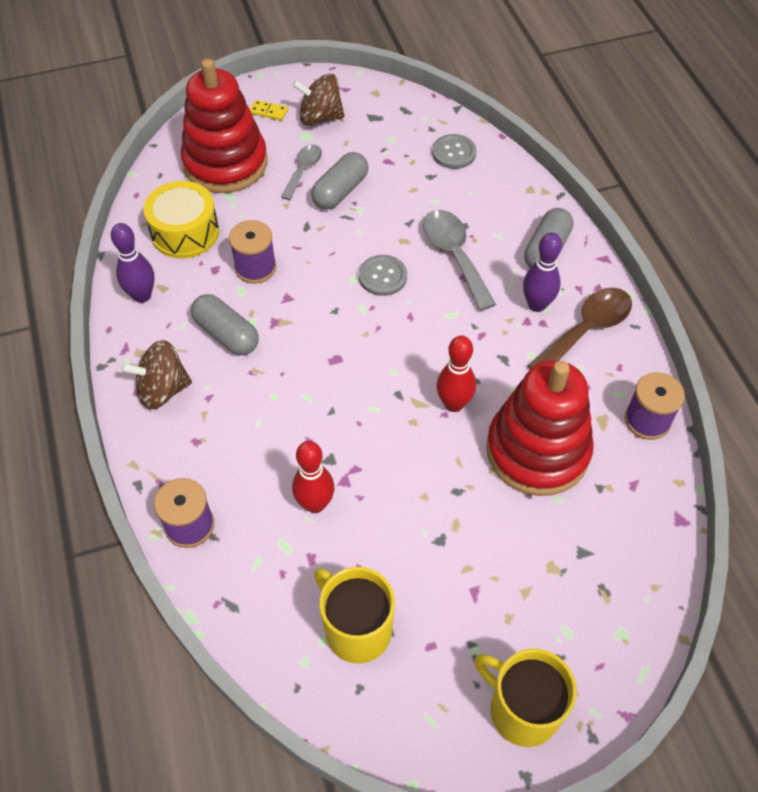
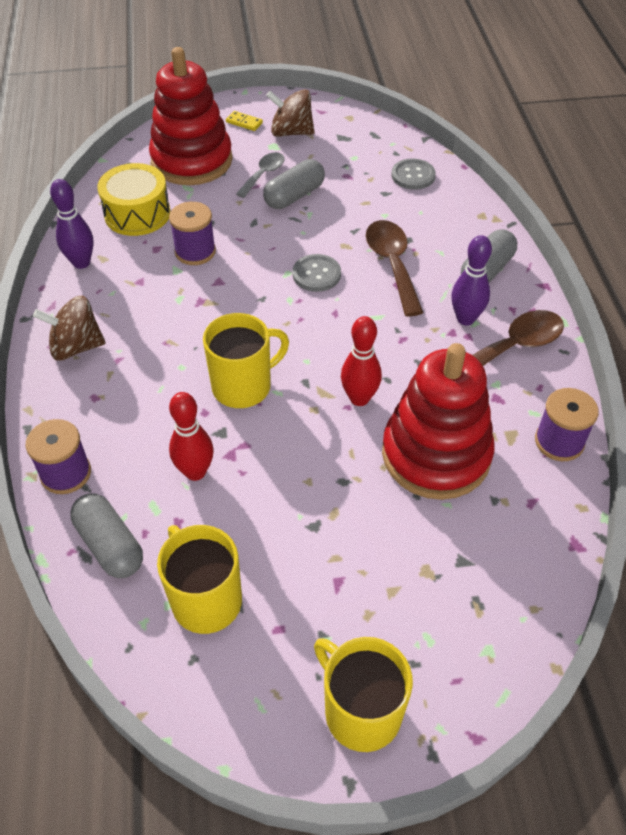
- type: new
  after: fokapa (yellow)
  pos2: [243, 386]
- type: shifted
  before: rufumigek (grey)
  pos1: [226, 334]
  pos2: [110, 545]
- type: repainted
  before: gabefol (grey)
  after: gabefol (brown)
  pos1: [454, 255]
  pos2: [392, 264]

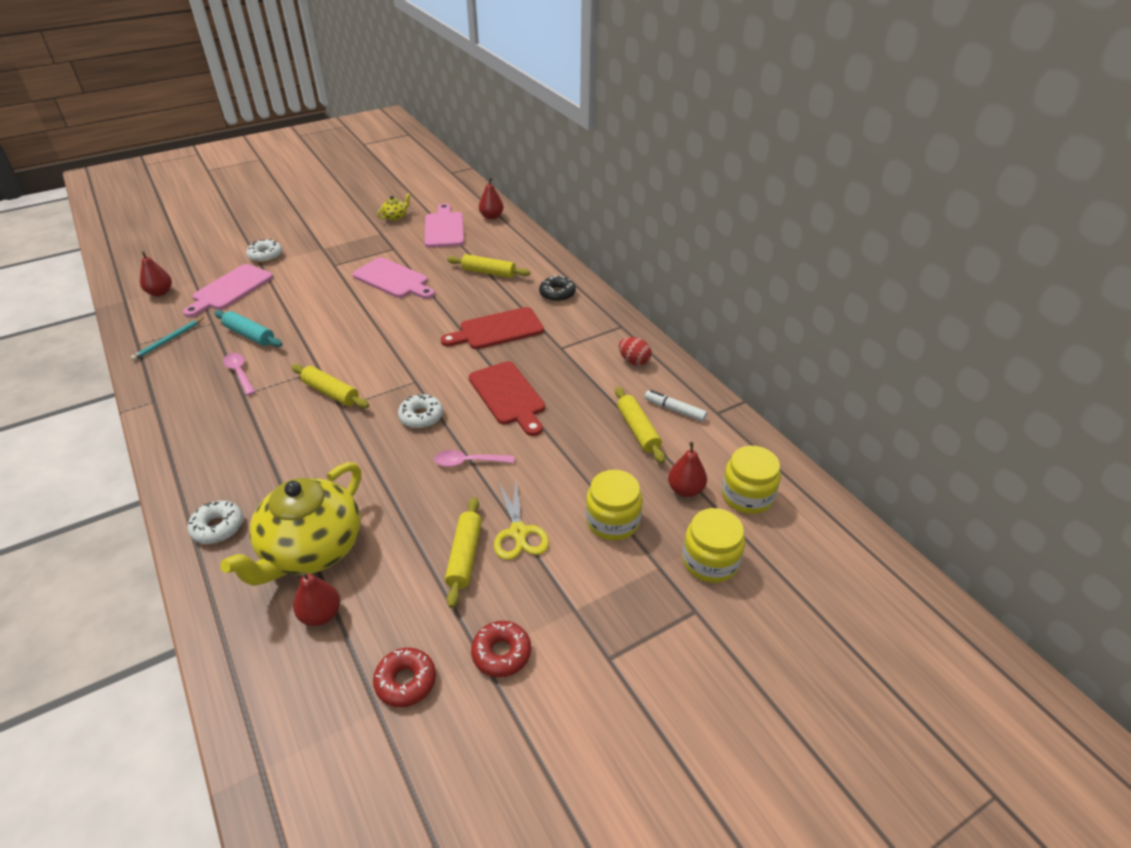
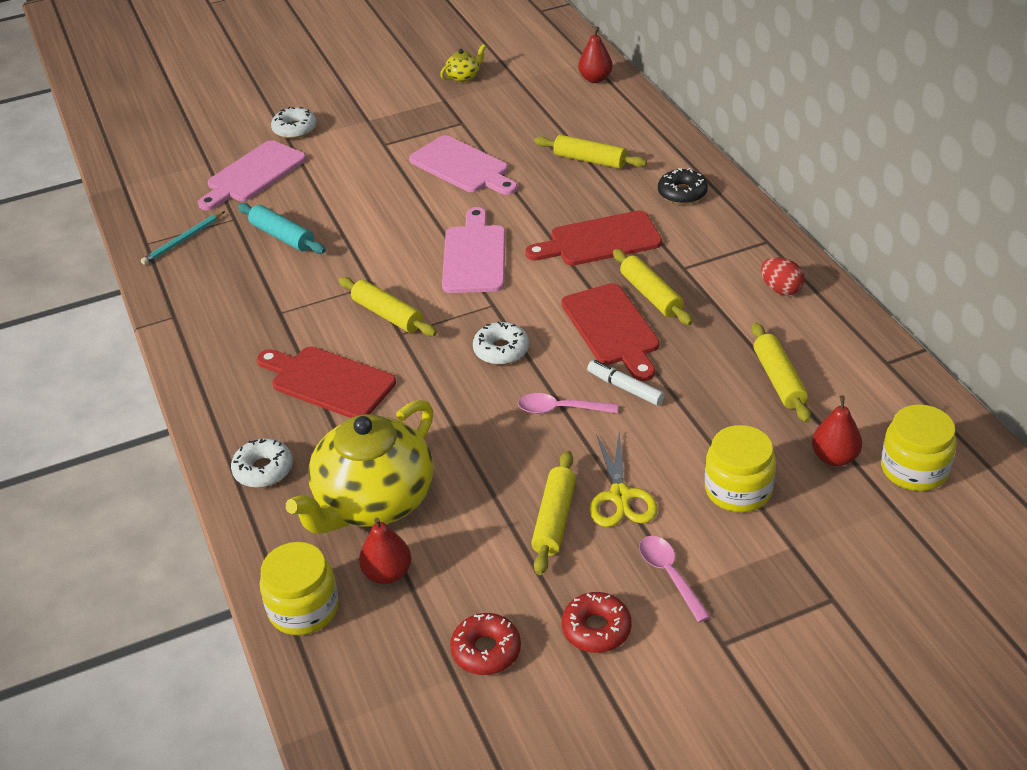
- type: gone
  before: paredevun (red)
  pos1: [160, 293]
- type: new
  after: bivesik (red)
  pos2: [328, 382]
- type: new
  after: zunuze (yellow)
  pos2: [651, 295]
- type: shifted
  before: gabefol (pink)
  pos1: [239, 373]
  pos2: [669, 575]
- type: shifted
  before: bivesik (pink)
  pos1: [444, 228]
  pos2: [474, 256]
- type: shifted
  before: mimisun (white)
  pos1: [675, 410]
  pos2: [625, 388]
- type: shifted
  before: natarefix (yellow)
  pos1: [710, 561]
  pos2: [303, 609]

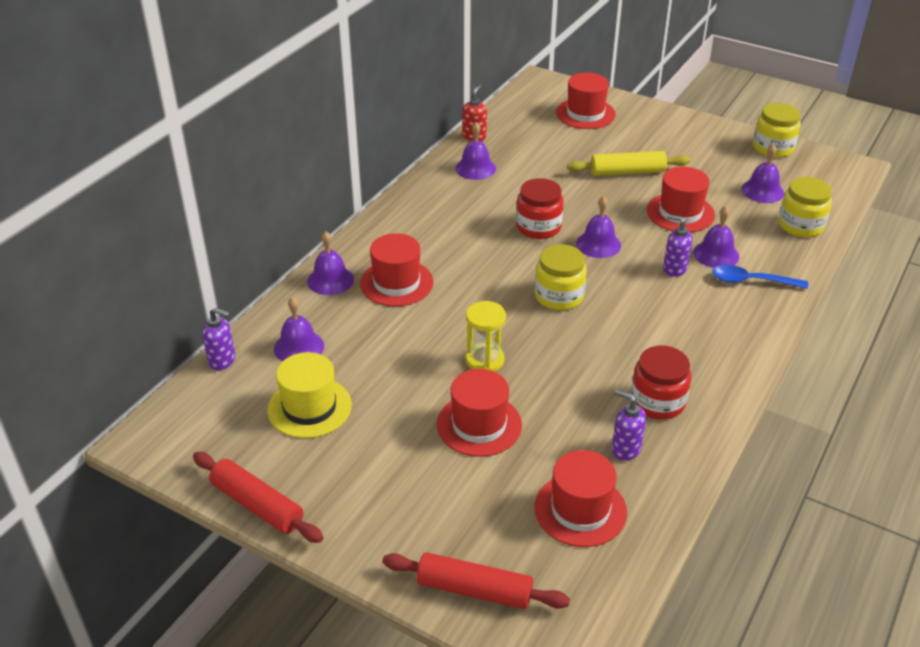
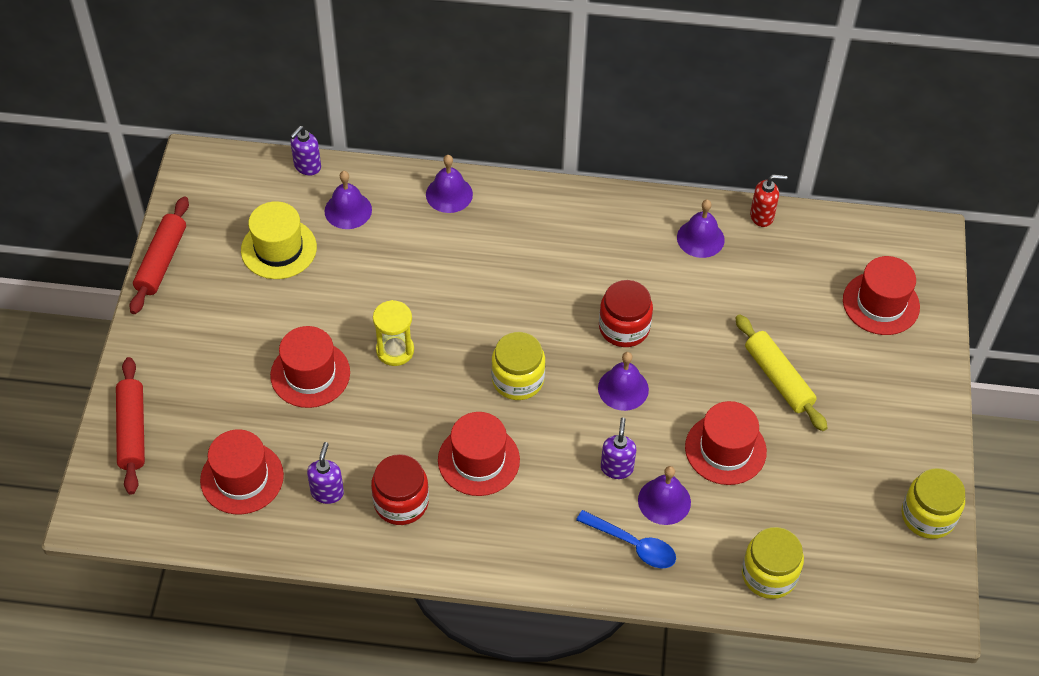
- type: gone
  before: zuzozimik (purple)
  pos1: [762, 191]
- type: shifted
  before: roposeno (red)
  pos1: [396, 283]
  pos2: [478, 460]
- type: rotated
  before: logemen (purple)
  pos1: [222, 360]
  pos2: [307, 167]
  turn: 45
- type: rotated
  before: gabefol (blue)
  pos1: [751, 281]
  pos2: [632, 544]
  turn: 135

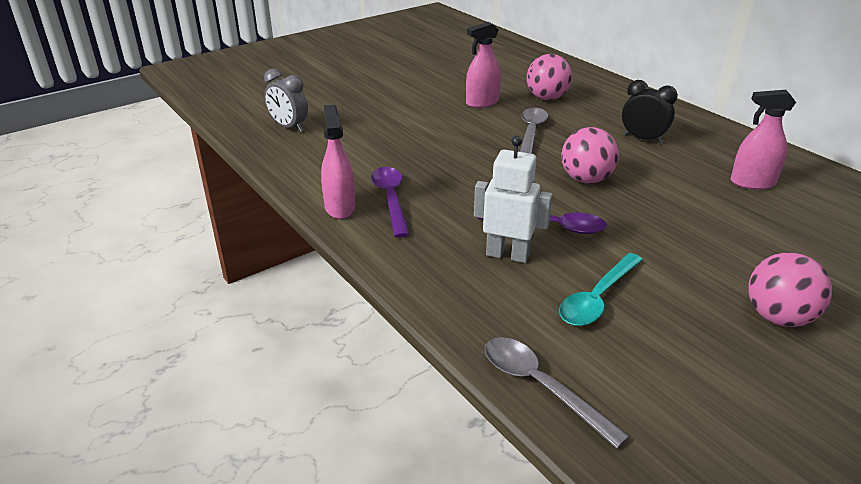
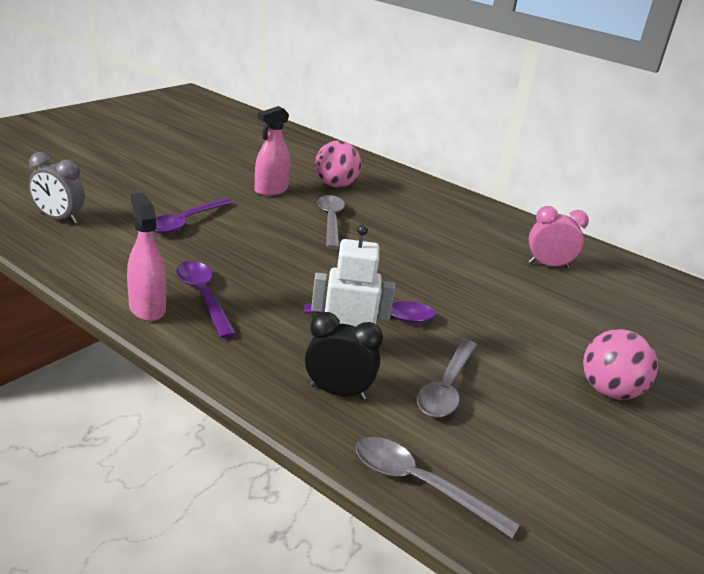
- type: gone
  before: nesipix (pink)
  pos1: [586, 179]
- type: new
  after: gabefol (purple)
  pos2: [186, 222]
- type: shifted
  before: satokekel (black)
  pos1: [643, 139]
  pos2: [338, 392]
- type: swapped
  before: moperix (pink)
  after: satokekel (pink)
  pos1: [752, 183]
  pos2: [548, 265]
- type: repainted
  before: gabefol (turquoise)
  after: gabefol (grey)
  pos1: [597, 298]
  pos2: [446, 387]

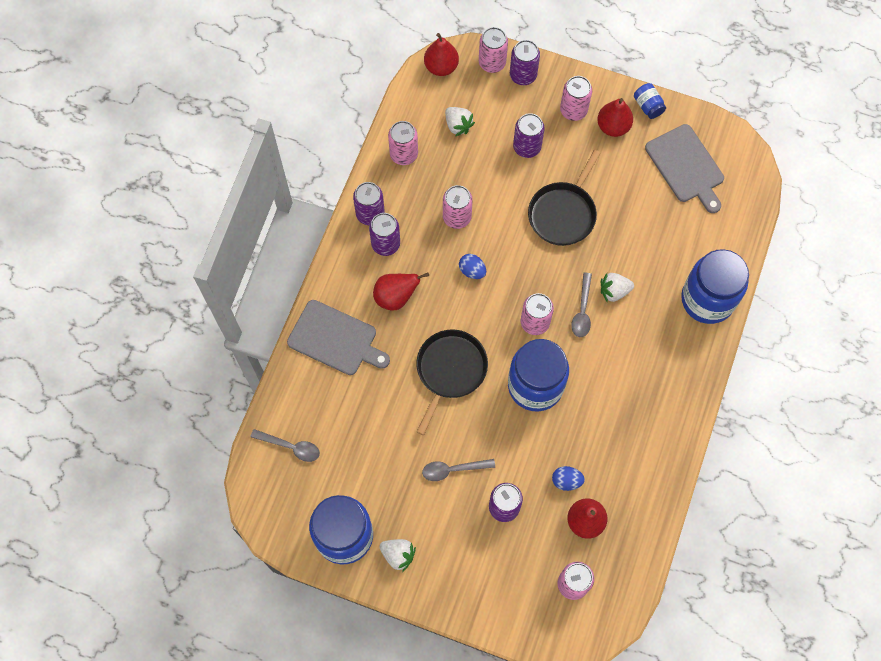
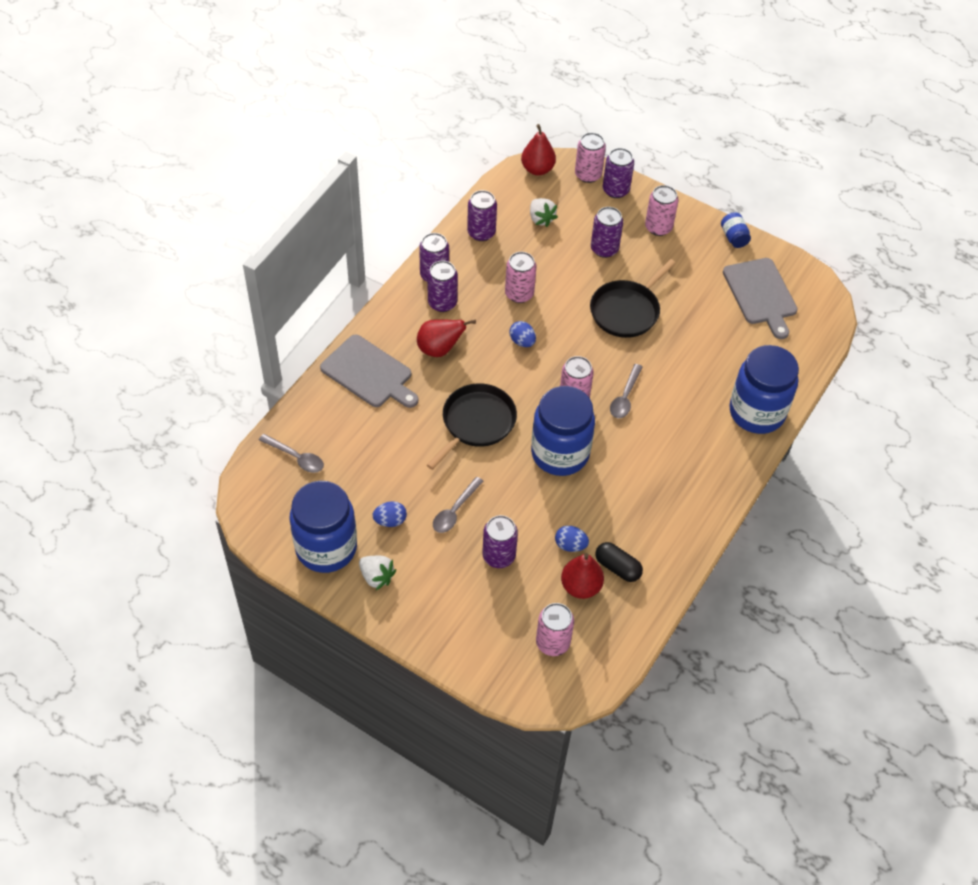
- type: gone
  before: paredevun (red)
  pos1: [613, 126]
- type: gone
  before: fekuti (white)
  pos1: [614, 291]
- type: new
  after: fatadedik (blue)
  pos2: [390, 521]
- type: new
  after: rufumigek (black)
  pos2: [617, 567]
- type: repainted
  before: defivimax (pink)
  after: defivimax (purple)
  pos1: [404, 154]
  pos2: [481, 232]
- type: rotated
  before: gabefol (grey)
  pos1: [452, 470]
  pos2: [454, 511]
  turn: -60

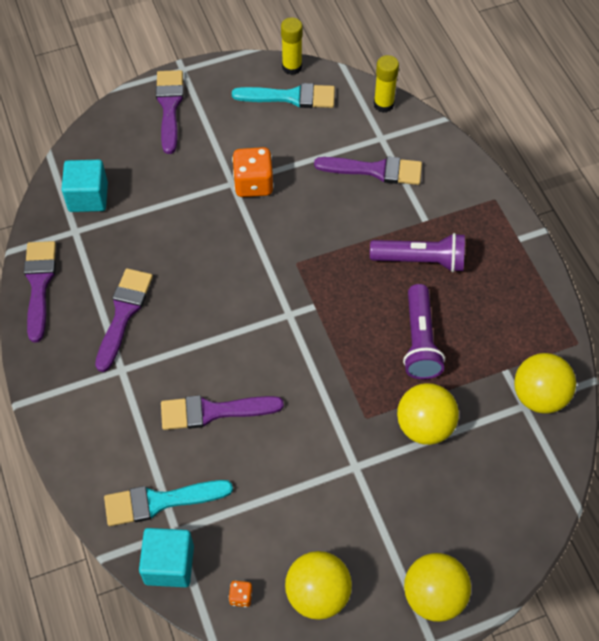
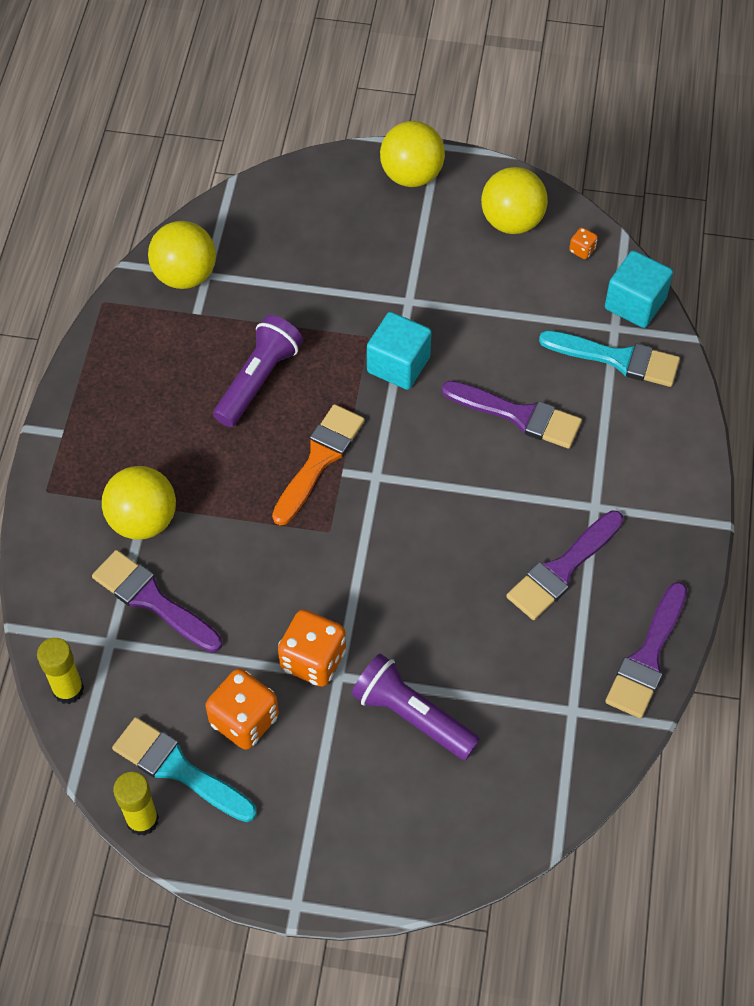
- type: gone
  before: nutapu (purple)
  pos1: [169, 106]
- type: new
  after: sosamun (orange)
  pos2: [244, 720]
- type: new
  after: nutapu (orange)
  pos2: [319, 459]
- type: shifted
  before: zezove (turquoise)
  pos1: [88, 197]
  pos2: [398, 365]
- type: shifted
  before: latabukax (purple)
  pos1: [420, 260]
  pos2: [412, 716]
- type: shifted
  before: nesipix (yellow)
  pos1: [424, 426]
  pos2: [143, 520]

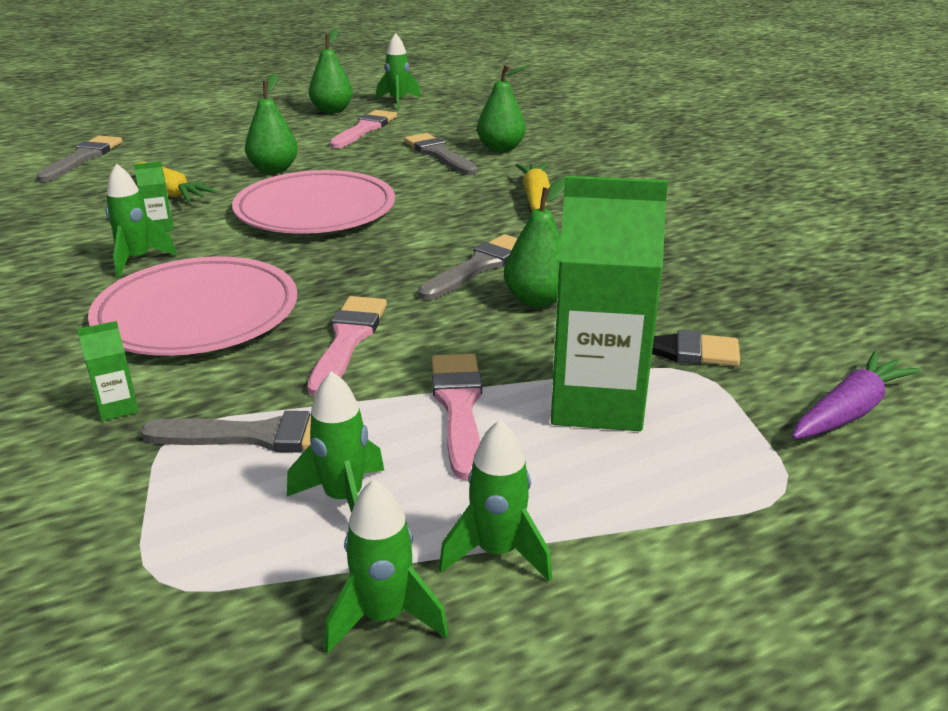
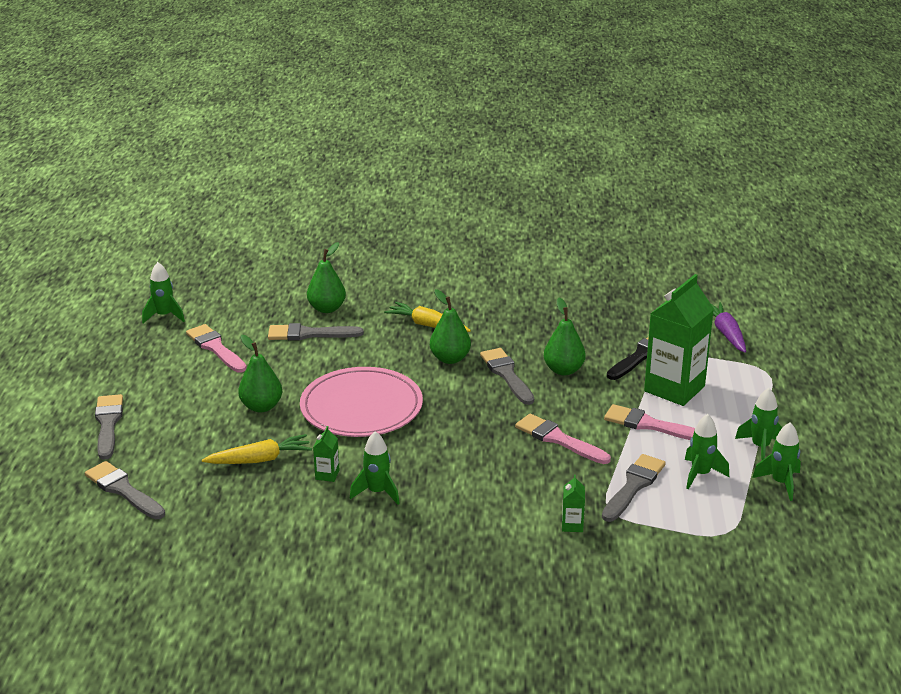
- type: gone
  before: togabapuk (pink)
  pos1: [197, 313]
- type: new
  after: nutapu (grey)
  pos2: [108, 424]
- type: shifted
  before: paredevun (green)
  pos1: [332, 111]
  pos2: [450, 359]

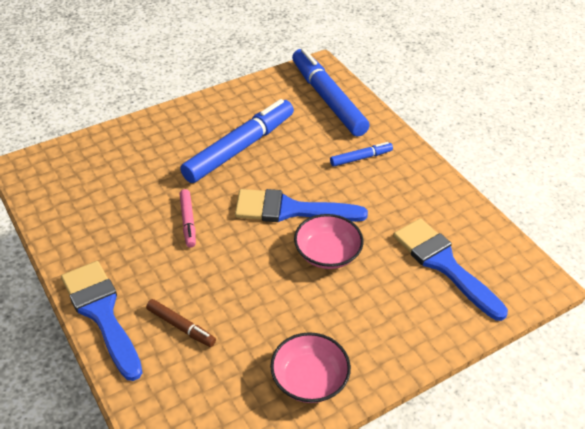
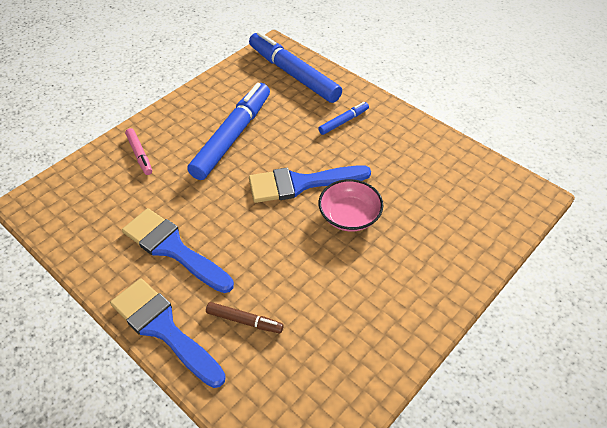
- type: gone
  before: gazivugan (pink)
  pos1: [309, 379]
- type: shifted
  before: mimisun (pink)
  pos1: [188, 221]
  pos2: [139, 155]
- type: shifted
  before: nutapu (blue)
  pos1: [444, 264]
  pos2: [173, 248]

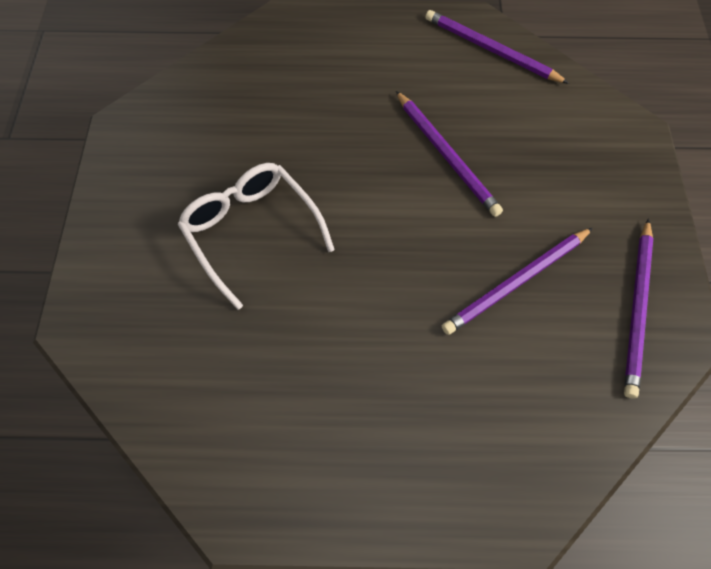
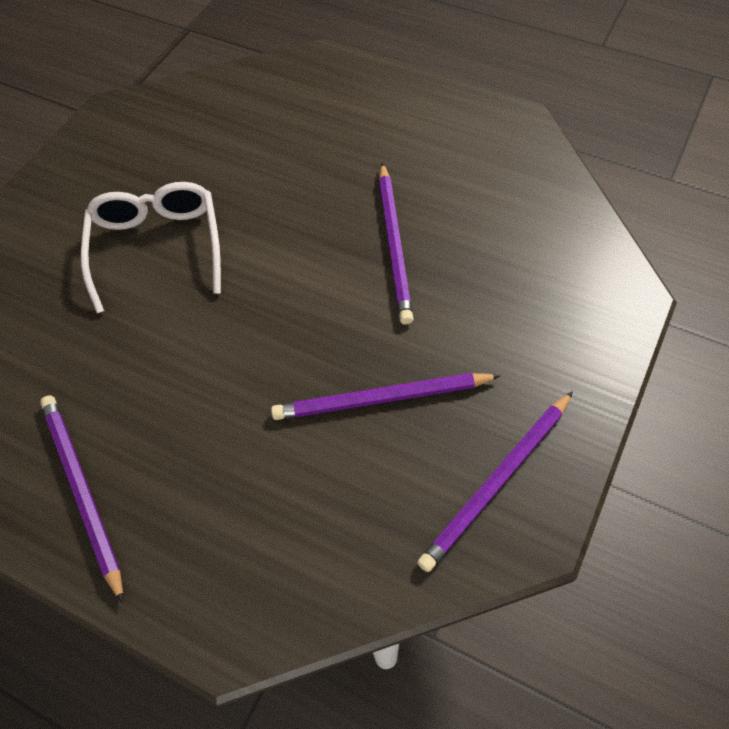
- type: shifted
  before: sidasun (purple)
  pos1: [491, 50]
  pos2: [82, 491]

